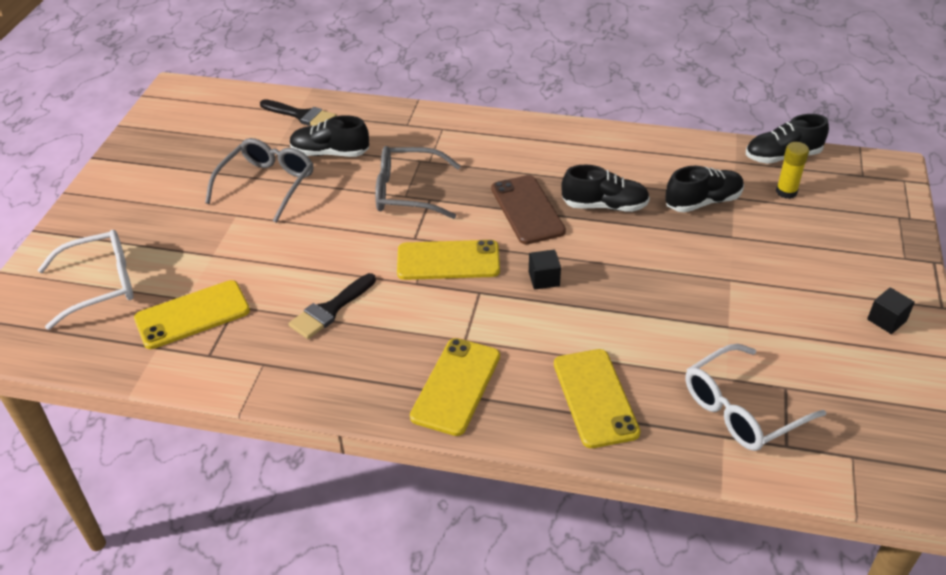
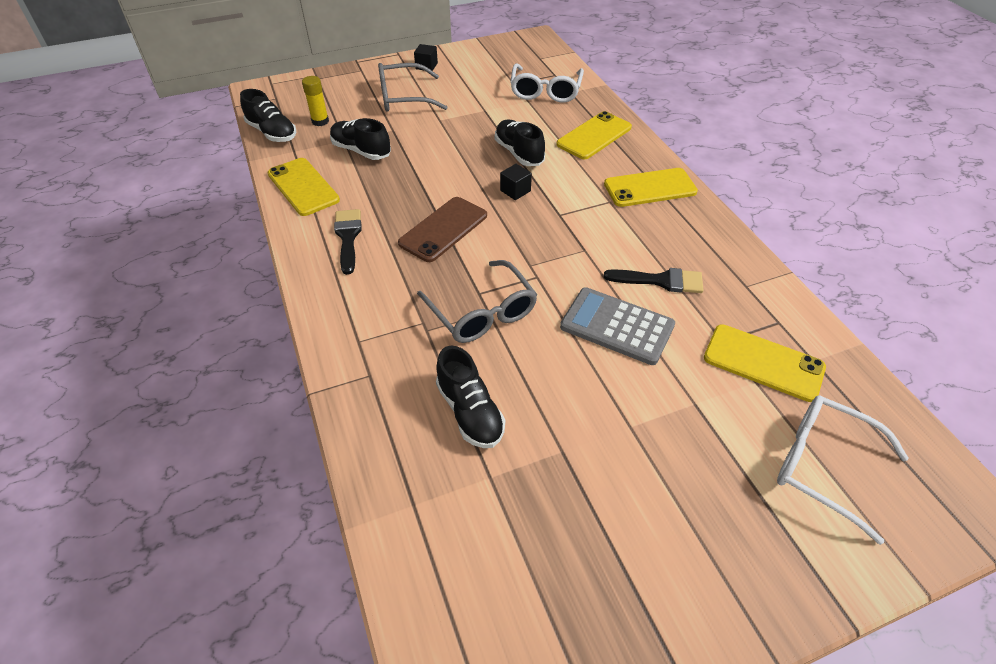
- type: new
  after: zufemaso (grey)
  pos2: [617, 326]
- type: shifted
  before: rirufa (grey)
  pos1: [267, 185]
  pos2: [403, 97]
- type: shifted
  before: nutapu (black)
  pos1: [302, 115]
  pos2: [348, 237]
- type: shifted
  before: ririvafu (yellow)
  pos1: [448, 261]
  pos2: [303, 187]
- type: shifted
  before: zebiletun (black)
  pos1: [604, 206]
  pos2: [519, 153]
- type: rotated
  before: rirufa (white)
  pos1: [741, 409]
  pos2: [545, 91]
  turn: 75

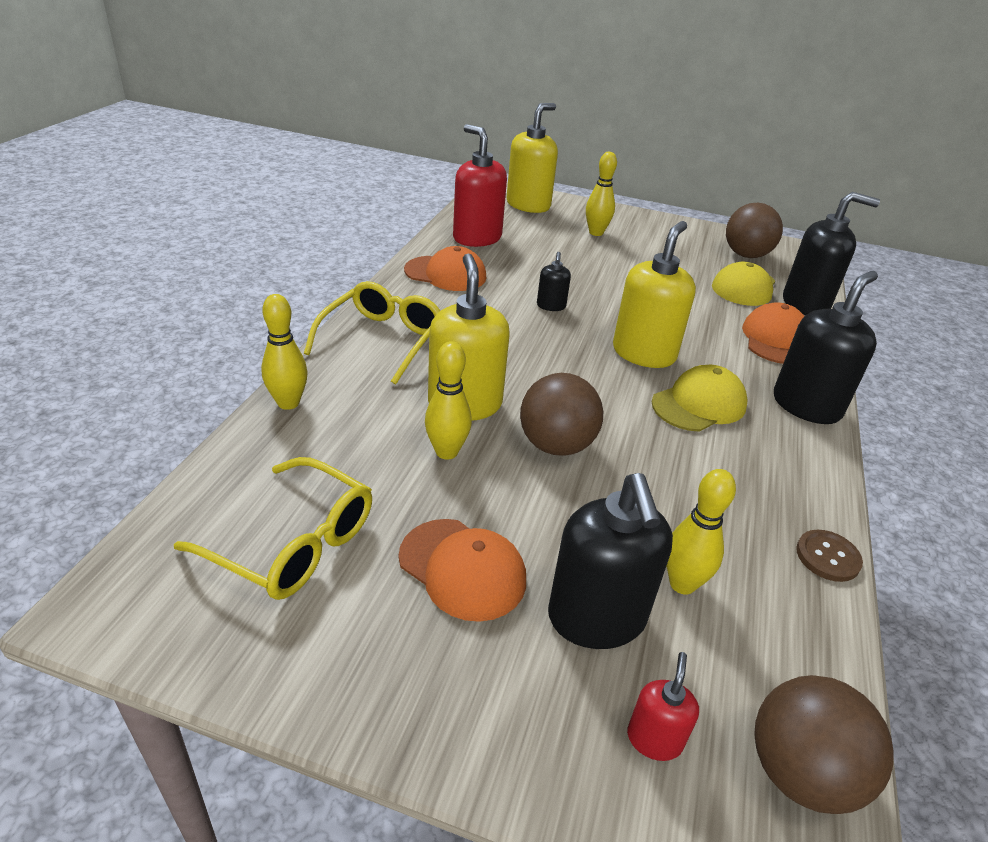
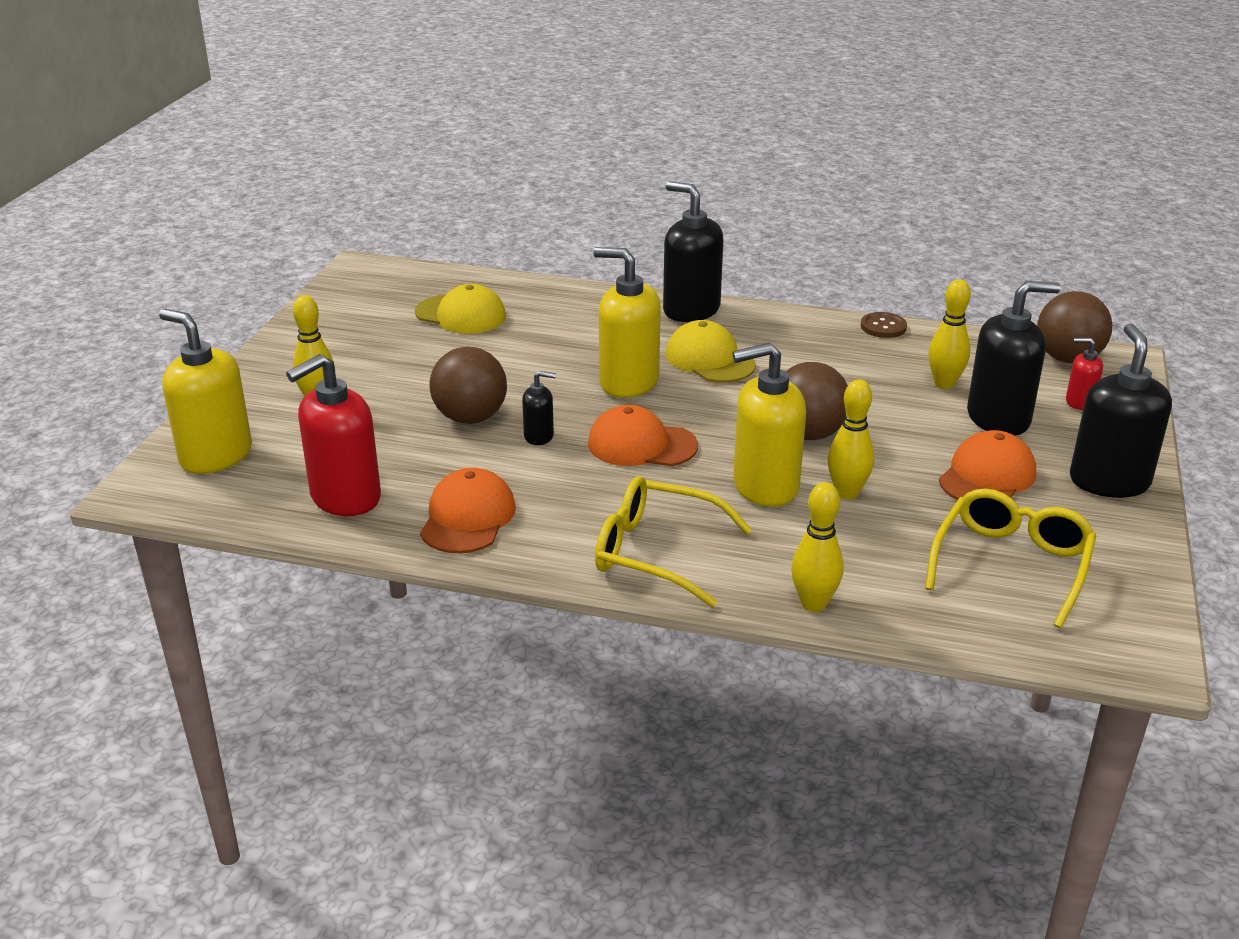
- type: shifted
  before: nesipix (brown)
  pos1: [746, 255]
  pos2: [470, 418]
- type: shifted
  before: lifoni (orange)
  pos1: [775, 339]
  pos2: [641, 445]
- type: shifted
  before: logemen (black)
  pos1: [805, 304]
  pos2: [1109, 481]

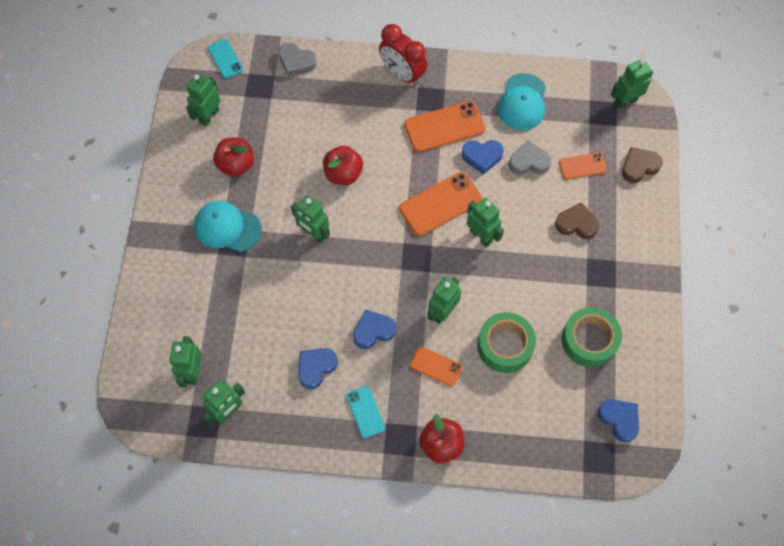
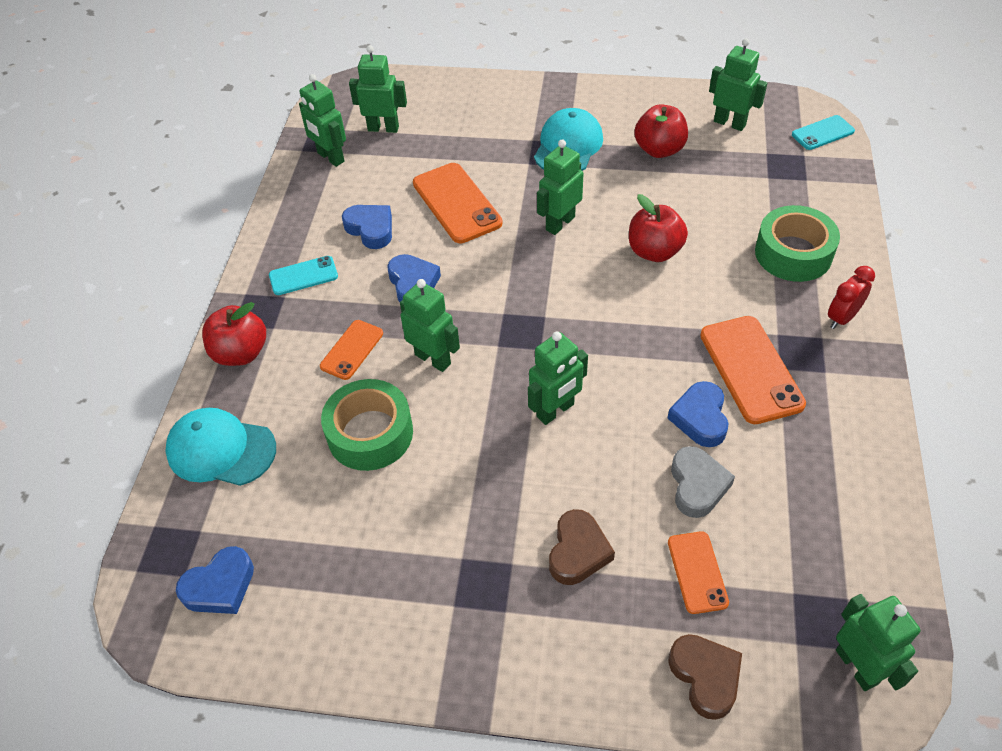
- type: gone
  before: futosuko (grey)
  pos1: [296, 62]
- type: shifted
  before: ririvafu (orange)
  pos1: [440, 204]
  pos2: [457, 203]
- type: shifted
  before: lifoni (turquoise)
  pos1: [522, 102]
  pos2: [221, 450]
- type: shifted
  before: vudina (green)
  pos1: [589, 340]
  pos2: [793, 253]
- type: scaled
  before: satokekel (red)
  pos1: [402, 74]
  pos2: [842, 318]
  scale: 0.61

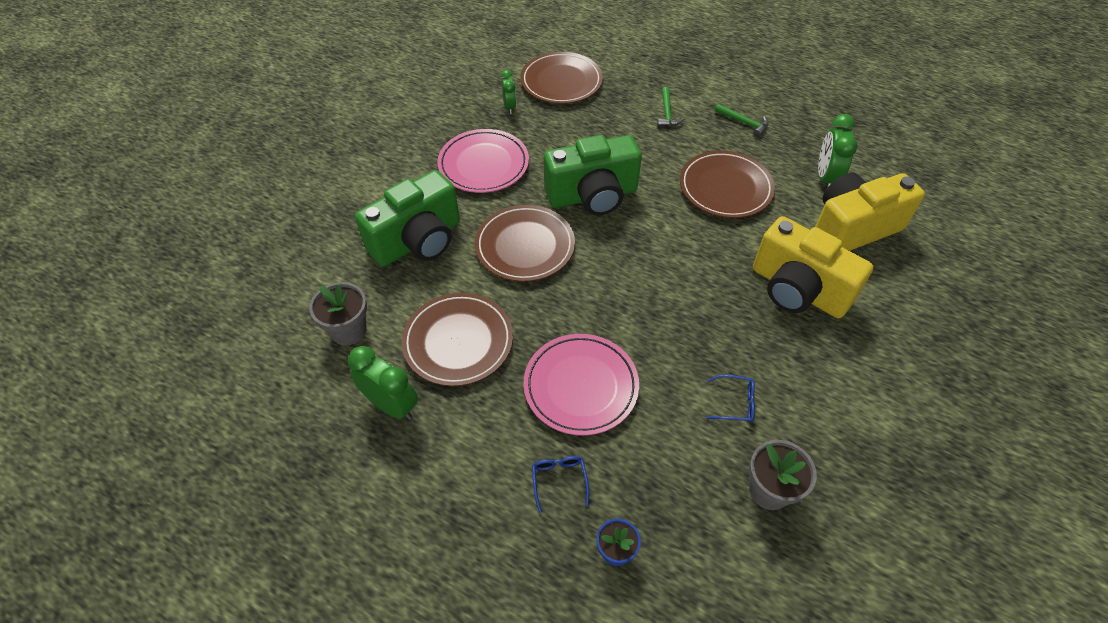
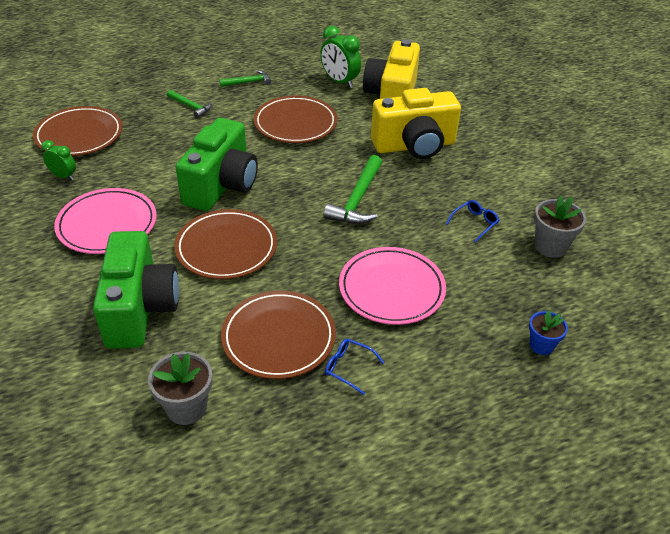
- type: gone
  before: satokekel (green)
  pos1: [391, 405]
- type: new
  after: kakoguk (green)
  pos2: [357, 199]
- type: shifted
  before: rirufa (blue)
  pos1: [559, 481]
  pos2: [348, 368]

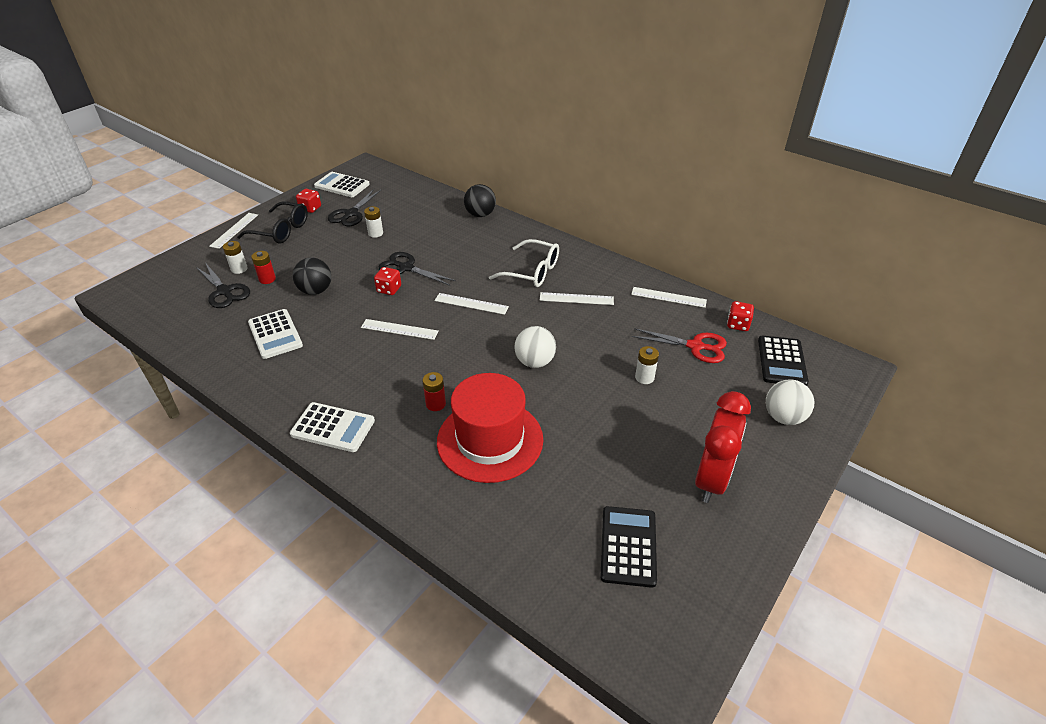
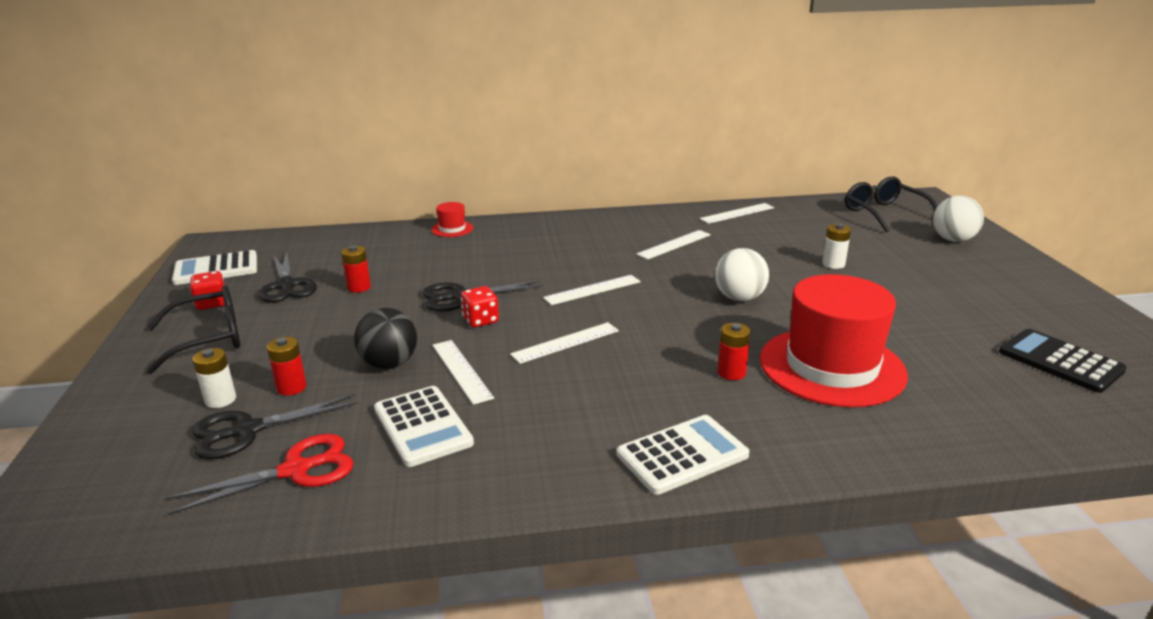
- type: gone
  before: rirufa (white)
  pos1: [532, 272]
- type: gone
  before: satokekel (red)
  pos1: [712, 479]
- type: gone
  before: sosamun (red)
  pos1: [738, 325]
- type: shifted
  before: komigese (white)
  pos1: [234, 230]
  pos2: [461, 370]
- type: shifted
  before: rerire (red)
  pos1: [696, 346]
  pos2: [297, 470]
- type: swapped
  before: nesipix (black)
  after: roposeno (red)
  pos1: [480, 214]
  pos2: [452, 229]
- type: swapped
  before: zufemaso (black)
  after: rirufa (black)
  pos1: [782, 361]
  pos2: [883, 213]
- type: repainted
  before: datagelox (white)
  after: datagelox (red)
  pos1: [375, 233]
  pos2: [359, 287]
- type: rotated
  before: rerire (black)
  pos1: [224, 292]
  pos2: [246, 431]
  turn: 150
- type: rotated
  before: zufemaso (white)
  pos1: [275, 334]
  pos2: [422, 426]
  turn: 45

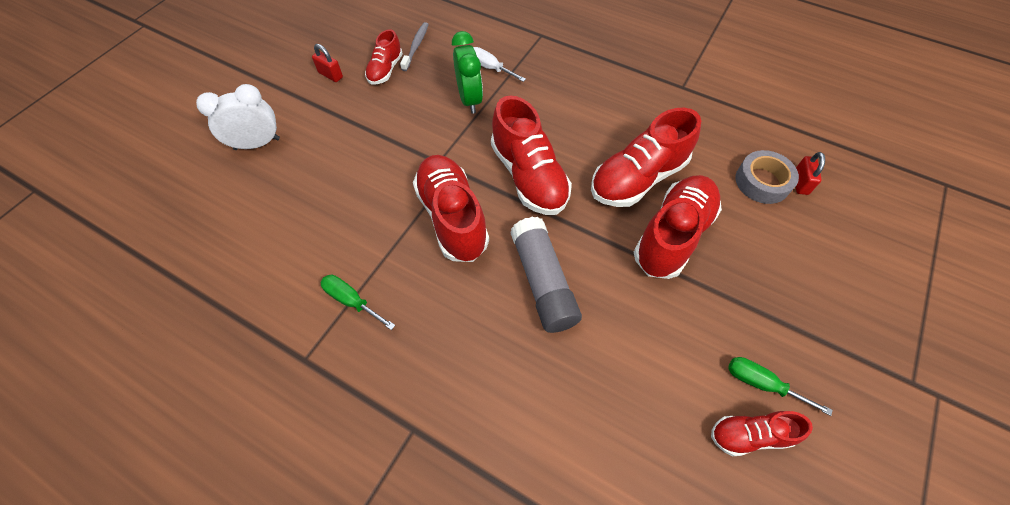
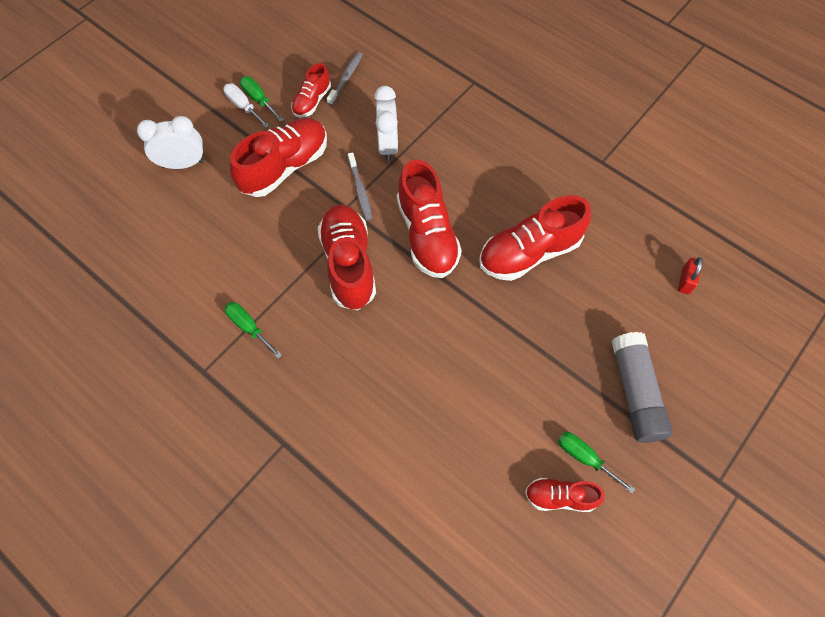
- type: gone
  before: vudina (grey)
  pos1: [762, 182]
- type: new
  after: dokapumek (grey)
  pos2: [360, 190]
- type: shifted
  before: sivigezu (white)
  pos1: [490, 68]
  pos2: [243, 106]
- type: shifted
  before: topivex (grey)
  pos1: [543, 282]
  pos2: [635, 392]
- type: shifted
  before: zebiletun (red)
  pos1: [672, 235]
  pos2: [284, 167]
- type: swapped
  before: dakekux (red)
  after: sivigezu (green)
  pos1: [330, 75]
  pos2: [259, 99]
- type: repainted
  before: satokekel (green)
  after: satokekel (white)
  pos1: [469, 99]
  pos2: [387, 145]

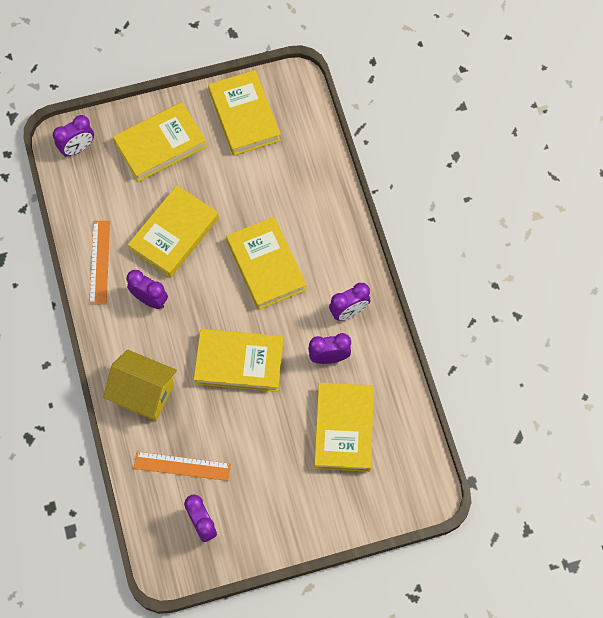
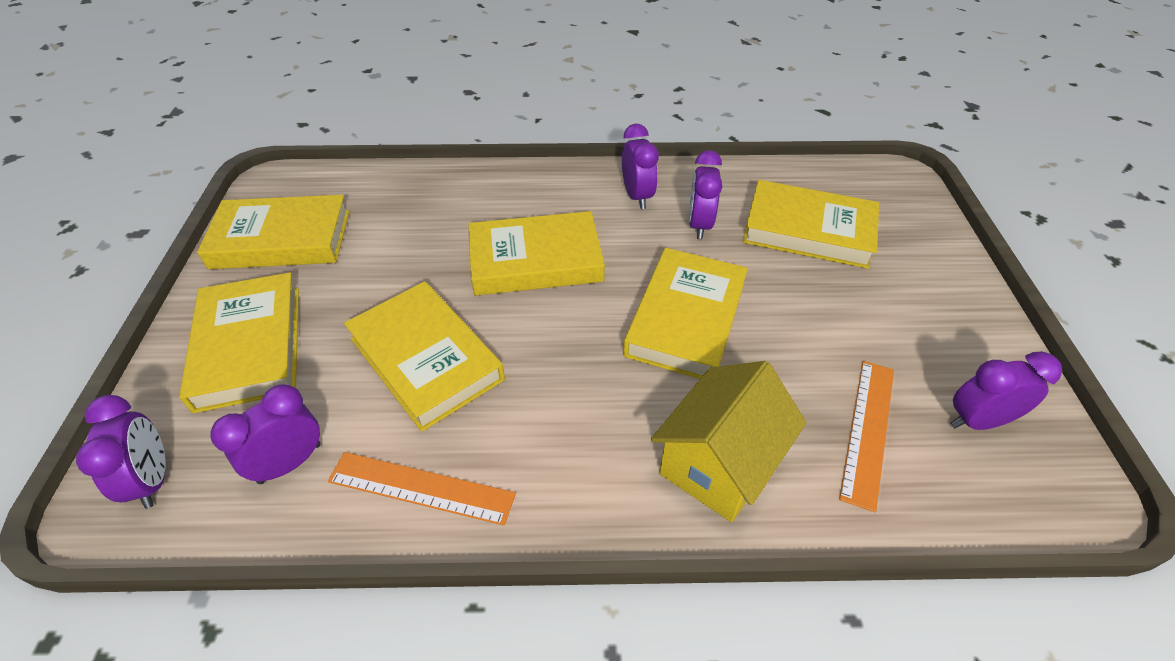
- type: shifted
  before: satokekel (purple)
  pos1: [150, 299]
  pos2: [290, 463]

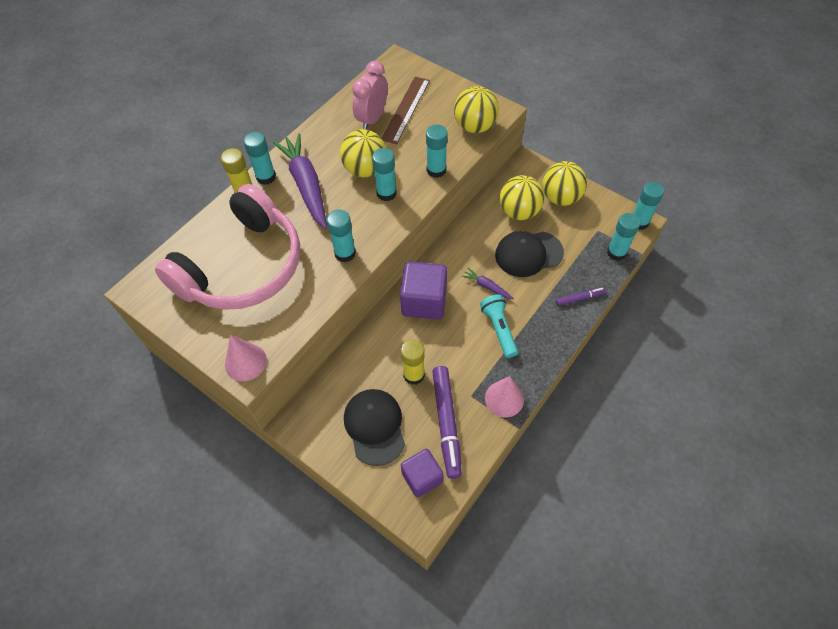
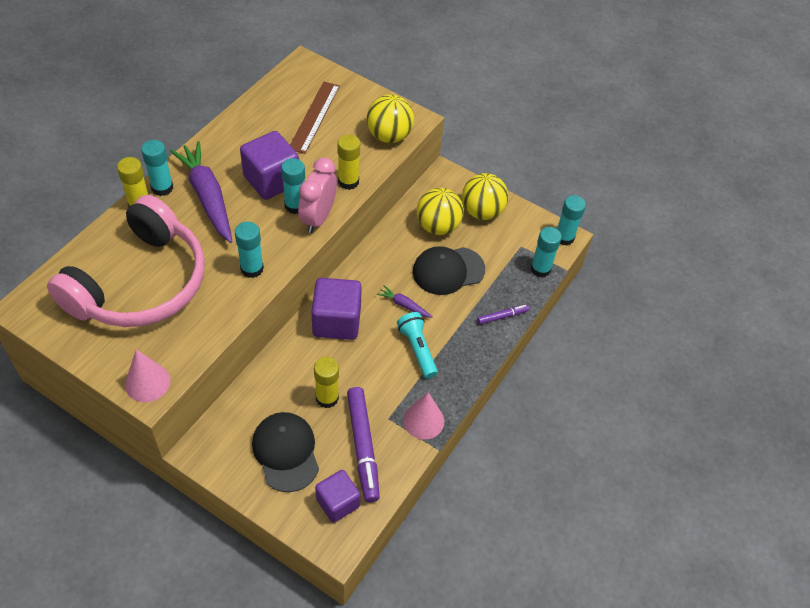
- type: shifted
  before: satokekel (pink)
  pos1: [372, 118]
  pos2: [318, 218]
- type: swapped
  before: nesipix (yellow)
  after: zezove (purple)
  pos1: [365, 169]
  pos2: [271, 180]
- type: repainted
  before: topivex (turquoise)
  after: topivex (yellow)
  pos1: [436, 170]
  pos2: [348, 182]

